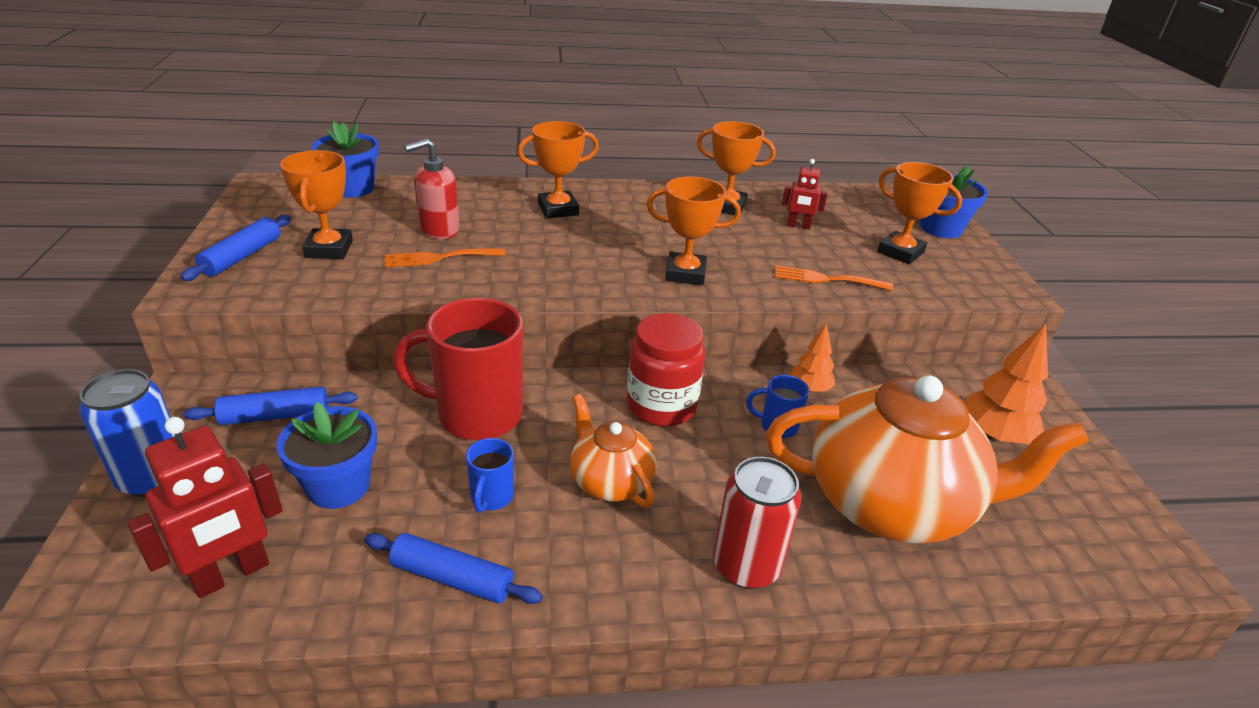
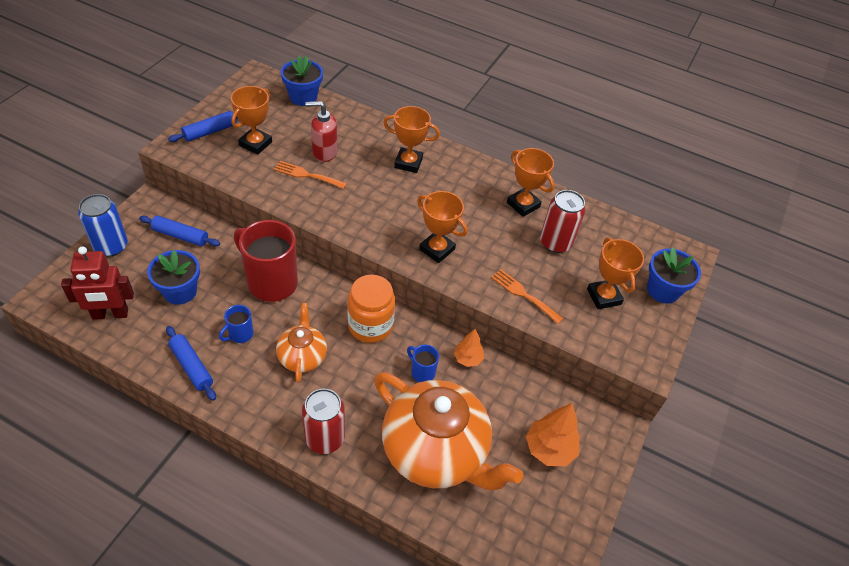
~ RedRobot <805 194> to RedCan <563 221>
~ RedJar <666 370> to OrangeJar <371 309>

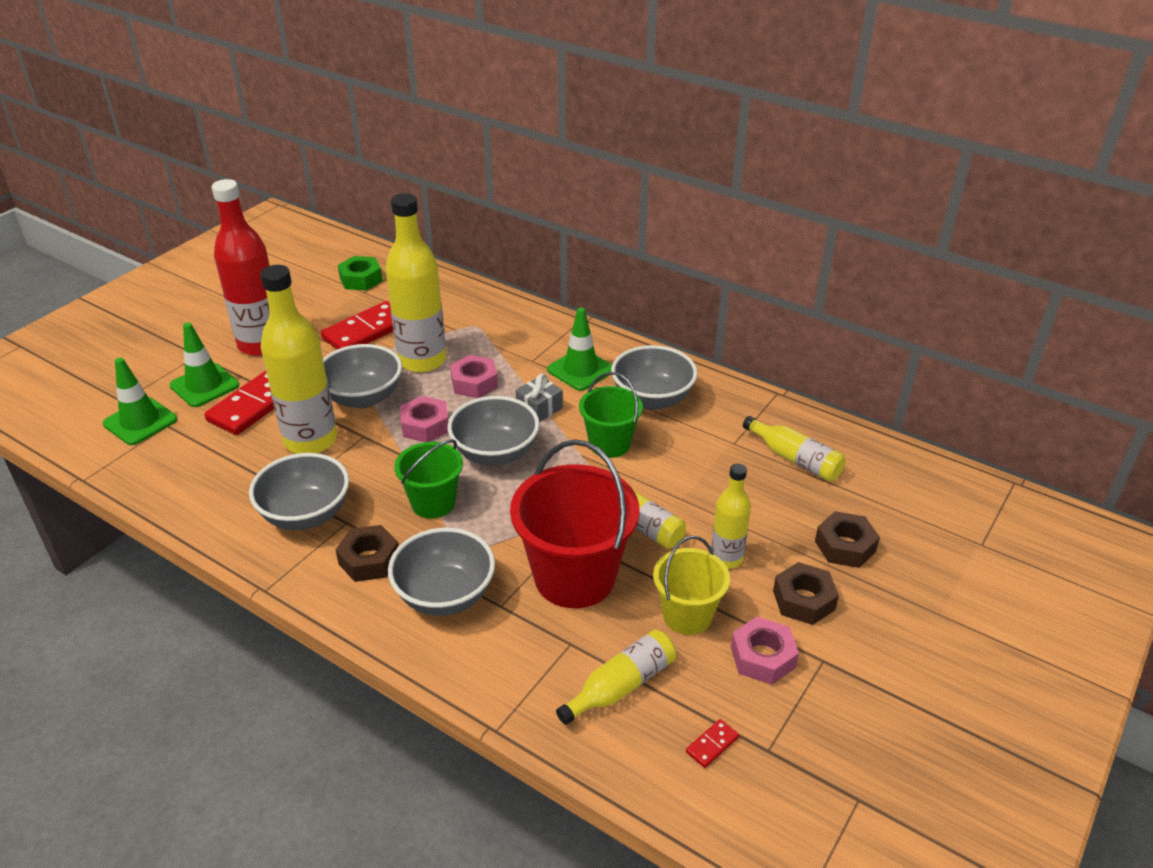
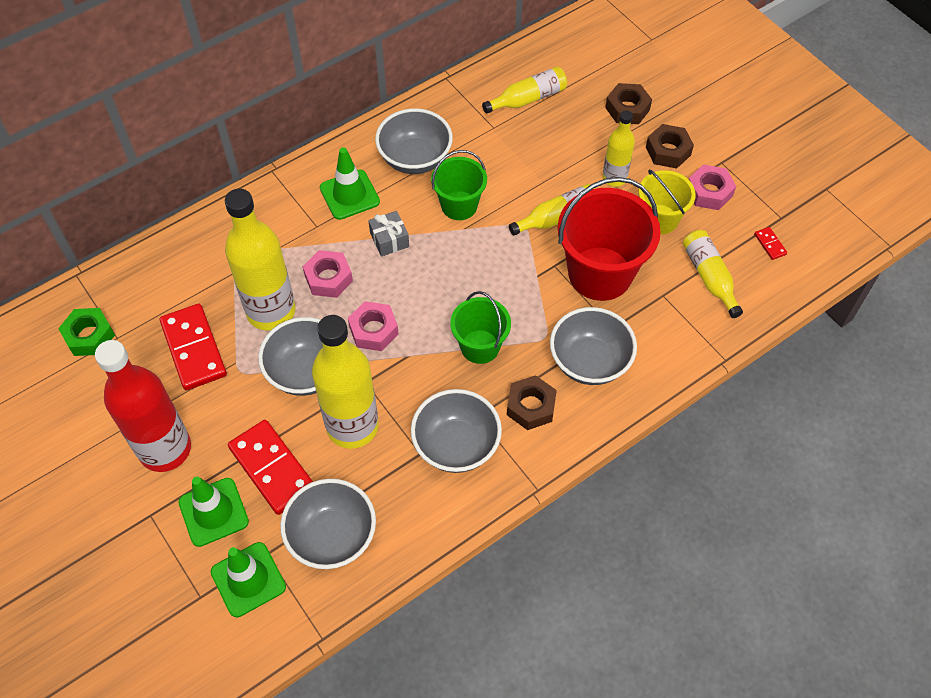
~ GreyBowl <494 431> to <328 524>

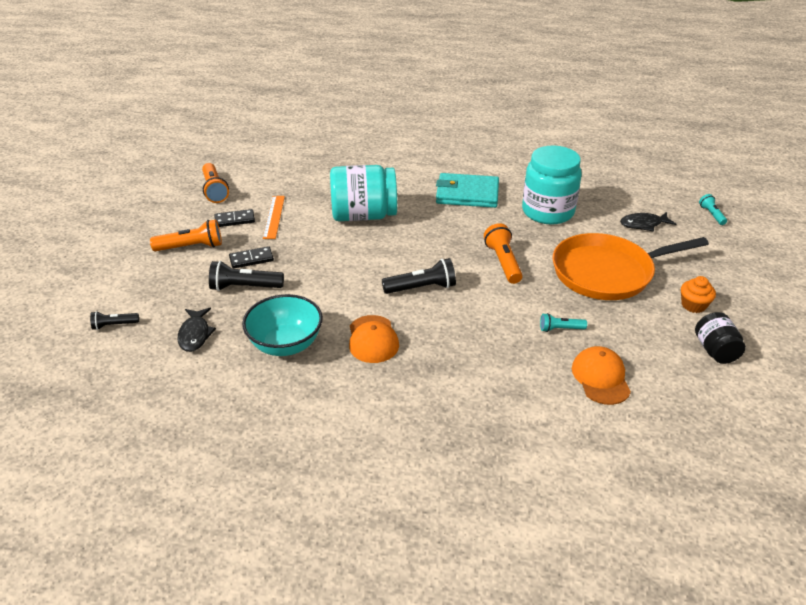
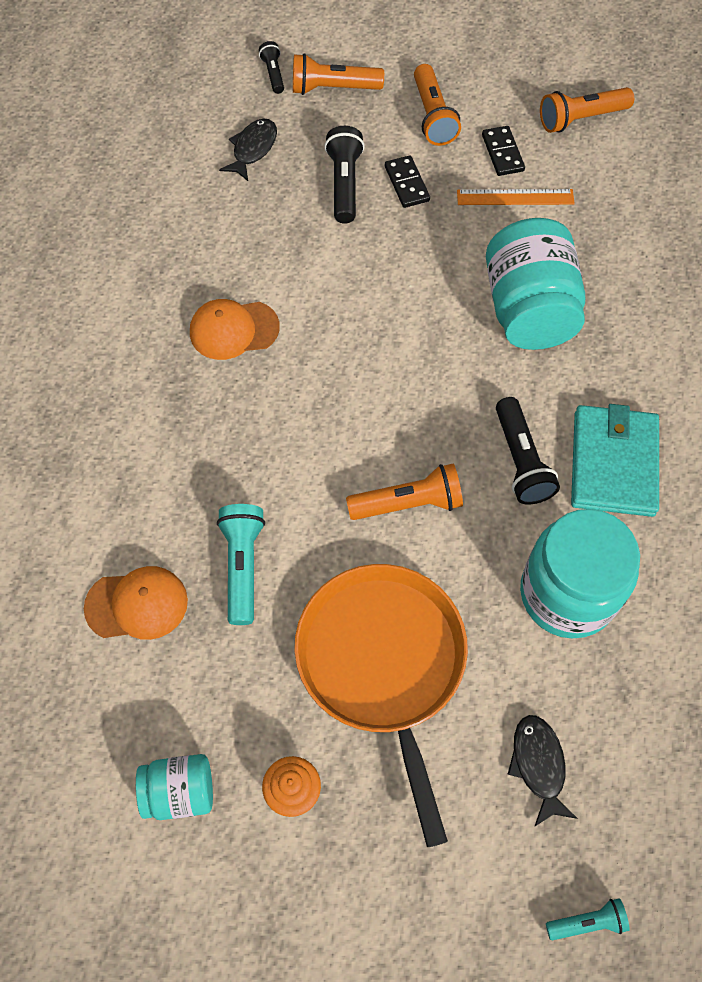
~ BlackFlashlight <419 276> to <528 451>
- TurquoiseBowl <282 325>
~ BlackFish <196 330> = <248 150> 120 degrees clockwise
~ BlackJar <720 338> to TurquoiseJar <174 787>
~ TurquoiseFlashlight <563 322> = <241 564> x1.70
+ OrangeFlashlight <338 74>

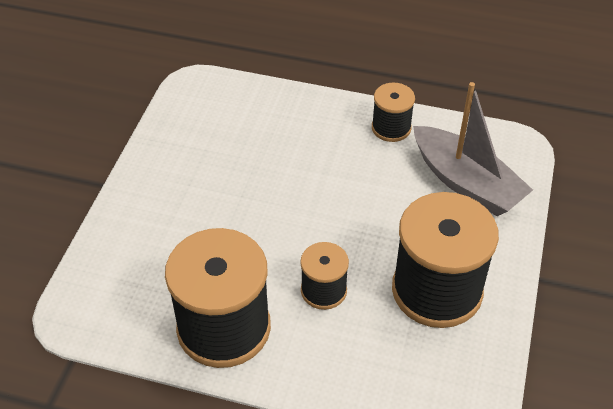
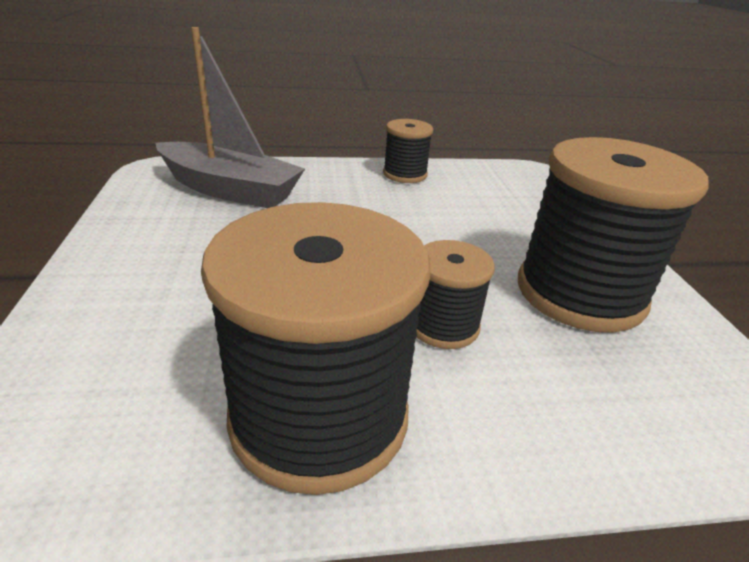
~ GreyBoat <473 149> to <230 117>

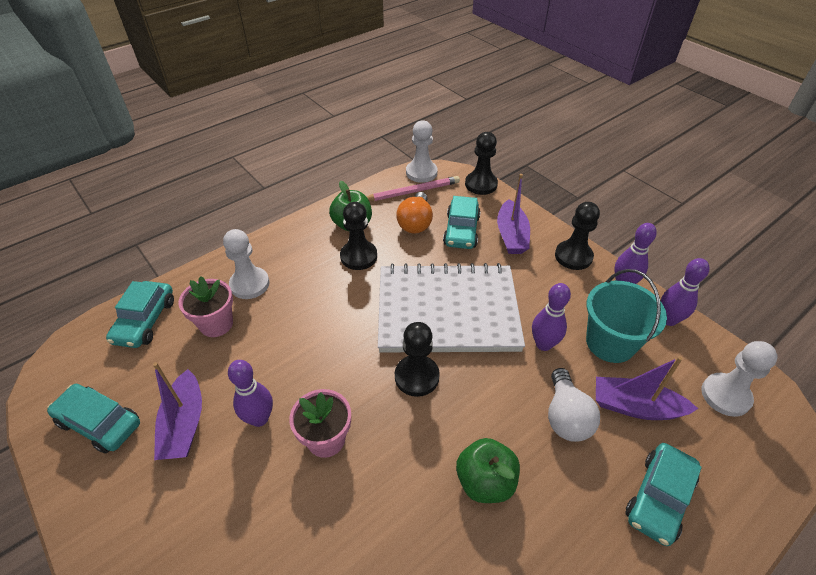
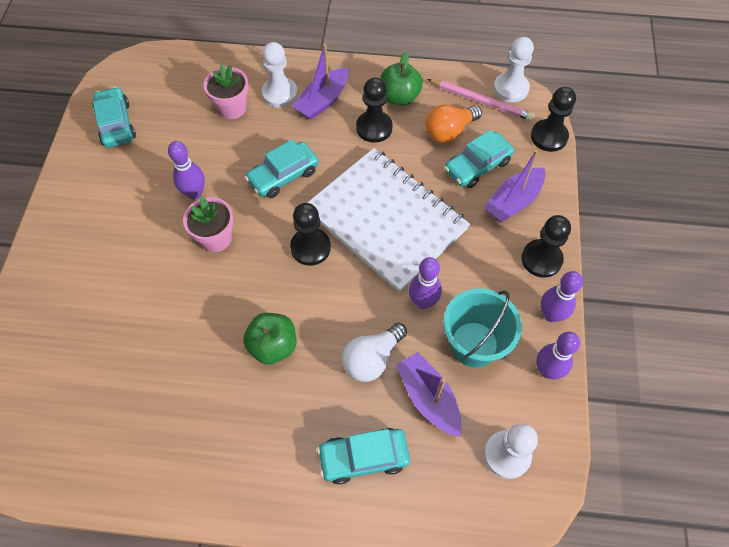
~ TurquoiseCar <140 314> to <282 168>
~ PurpleBoat <177 411> to <320 82>

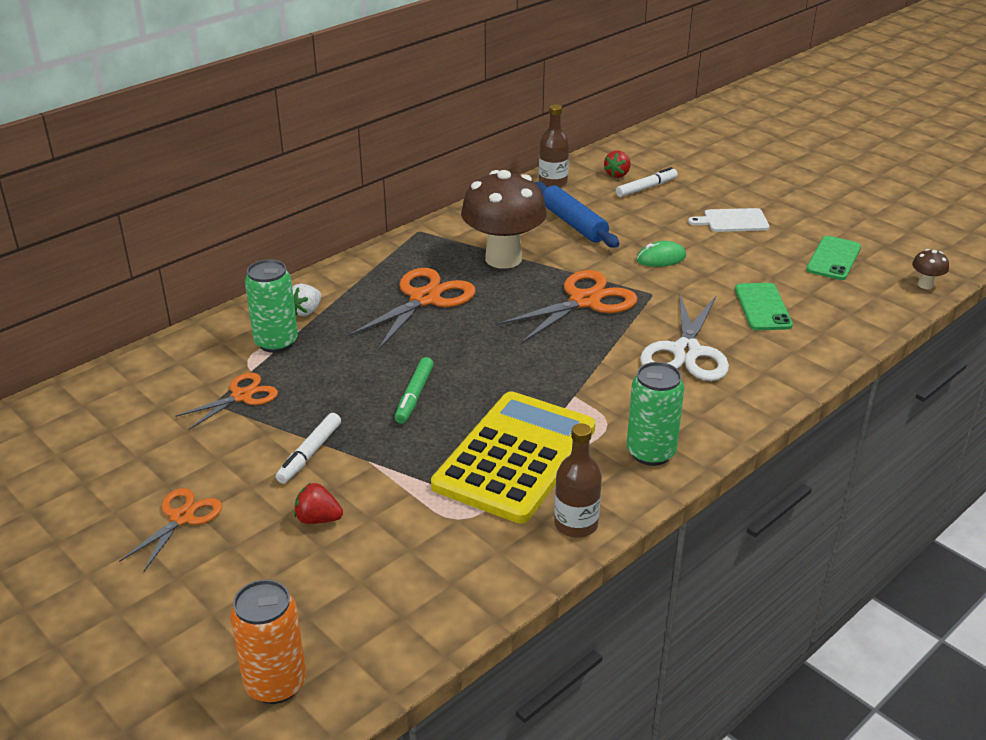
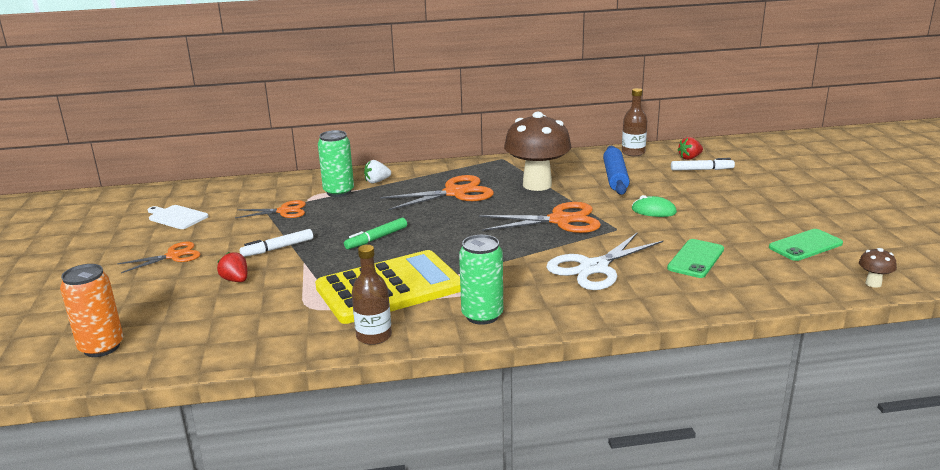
~ WhiteCuttingBoard <729 220> to <178 217>

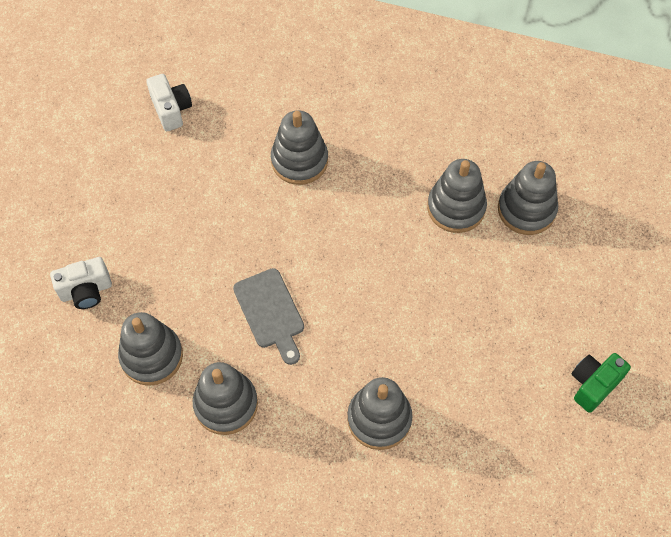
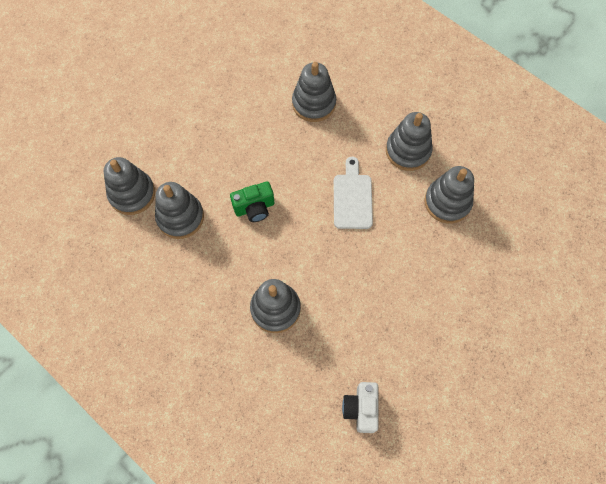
- WhiteCamera <81 283>
~ GreyCuttingBoard <268 316> to WhiteCuttingBoard <353 193>
~ GreenCamera <601 383> to <252 201>

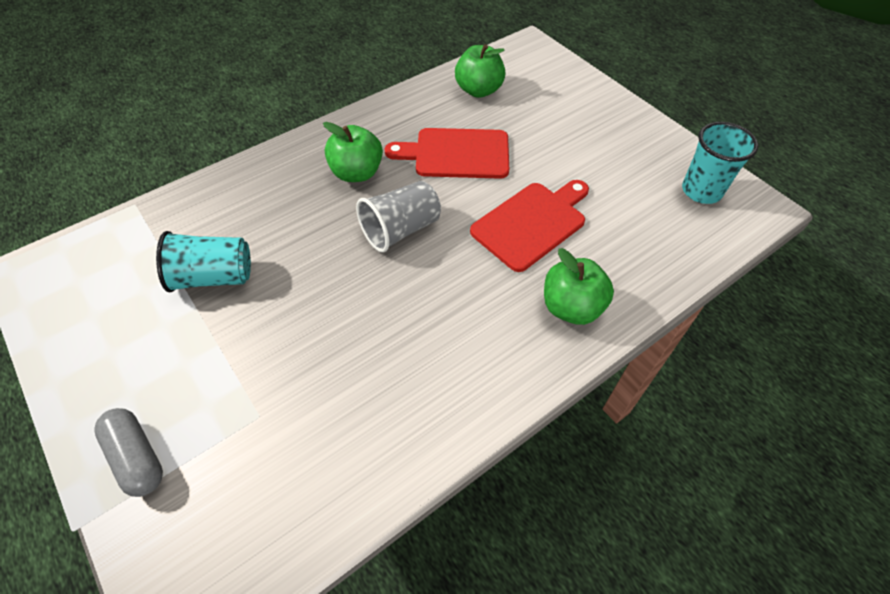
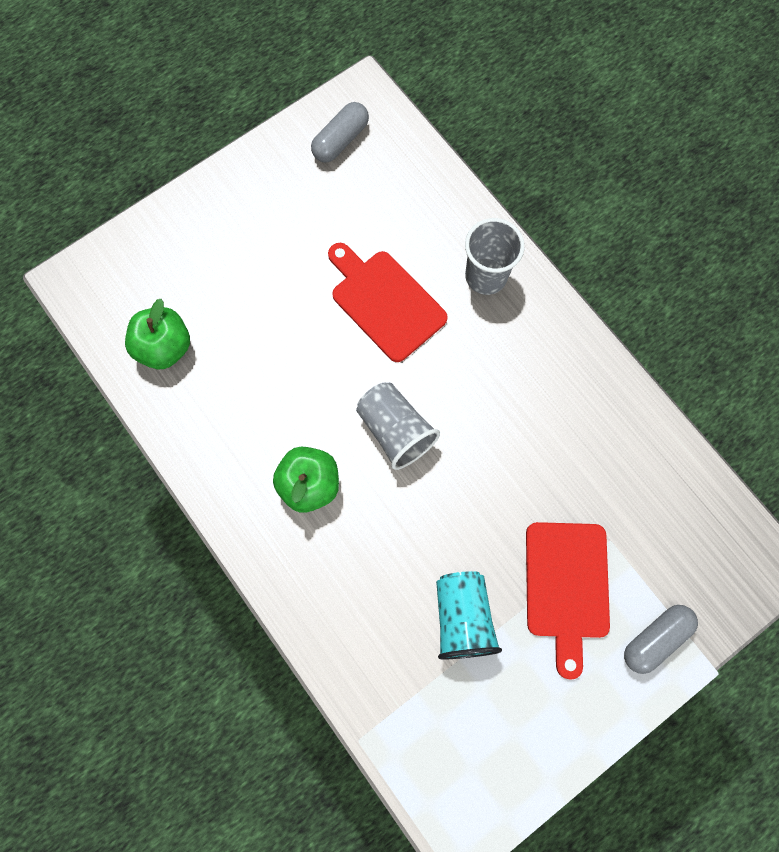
~ TurquoiseCup <720 163> to GreyCapsule <340 132>
~ RedCuttingBoard <447 153> to <568 601>
~ GreenApple <579 286> to GreyCup <495 256>

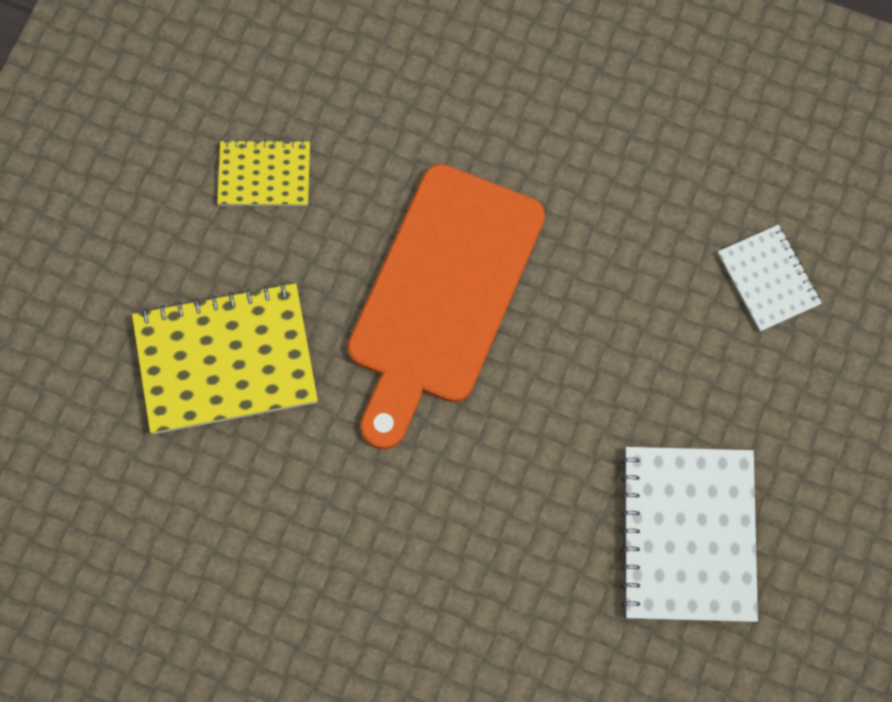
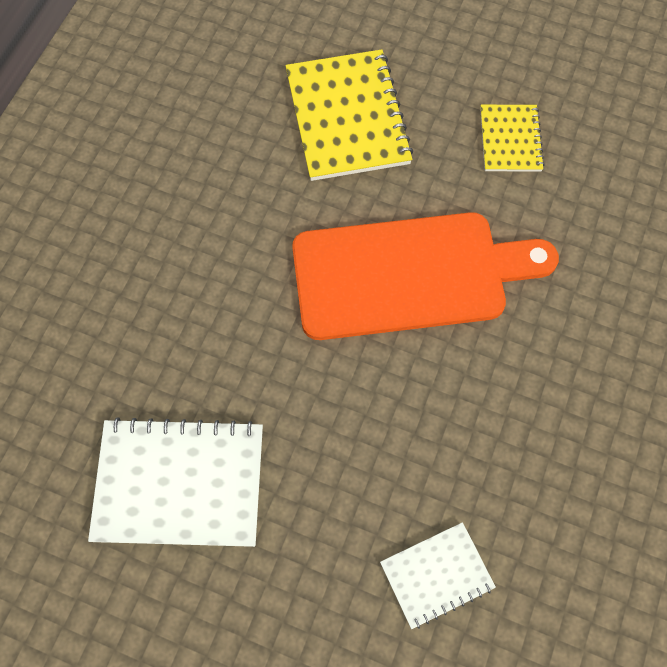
~ OrangeCuttingBoard <446 307> = <425 276> 150 degrees clockwise

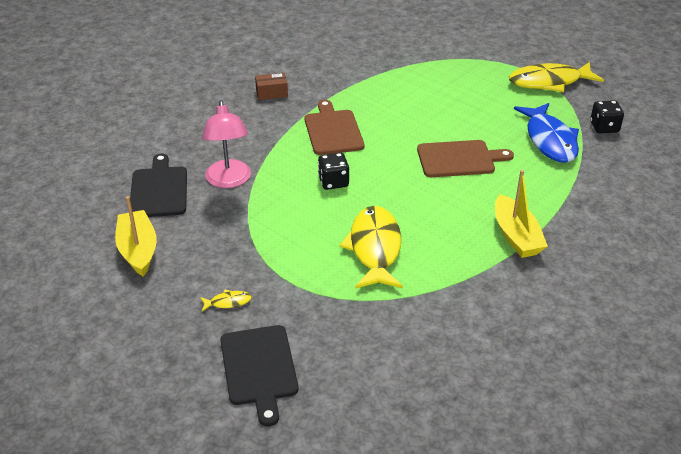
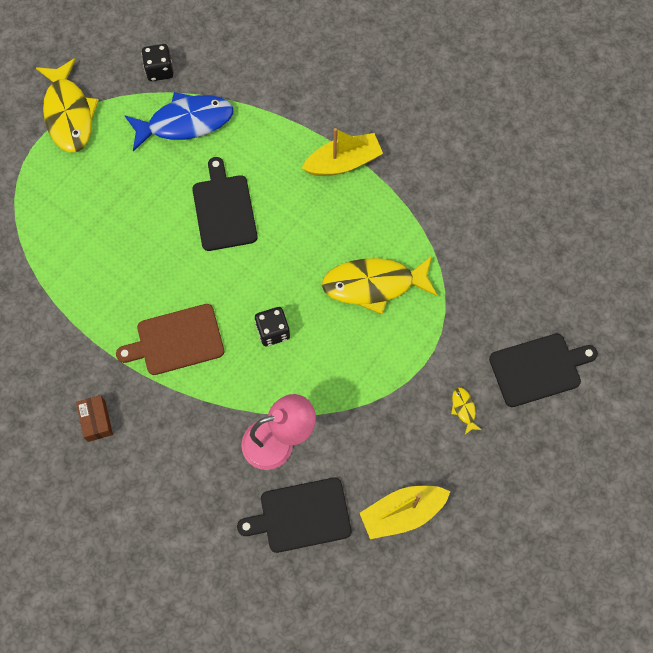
~ BrownCuttingBoard <465 158> to BlackCuttingBoard <225 204>

